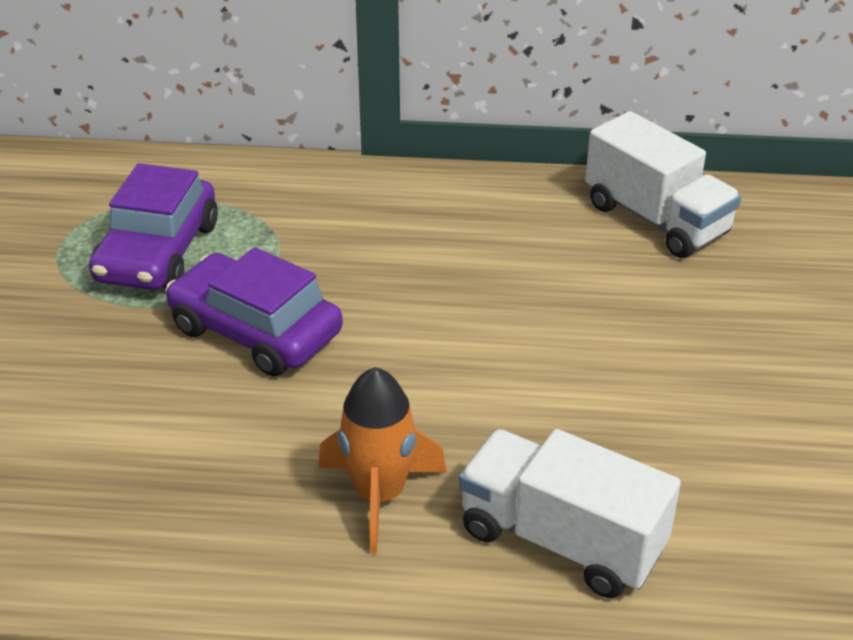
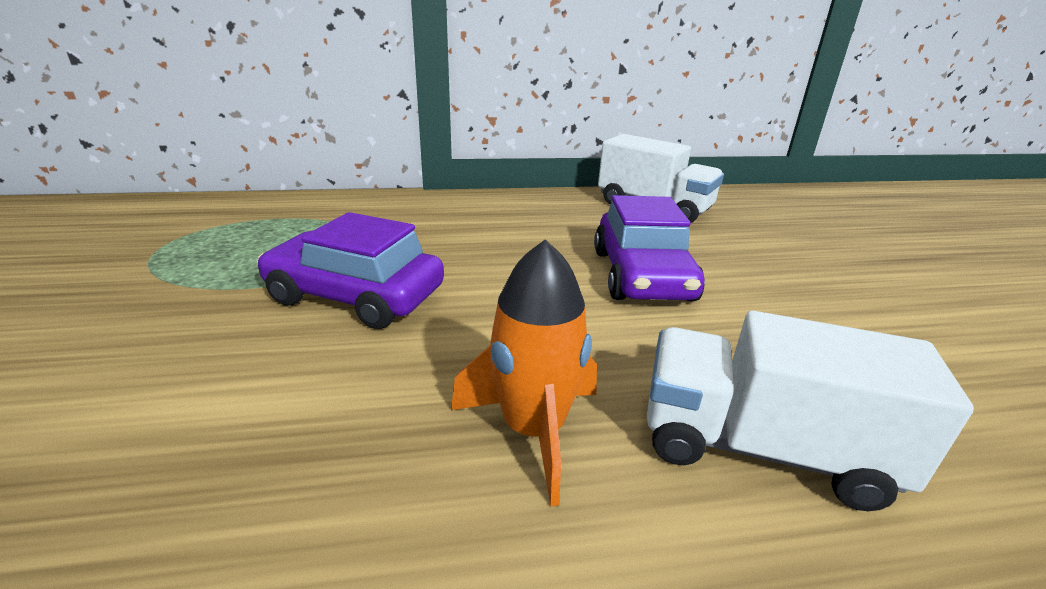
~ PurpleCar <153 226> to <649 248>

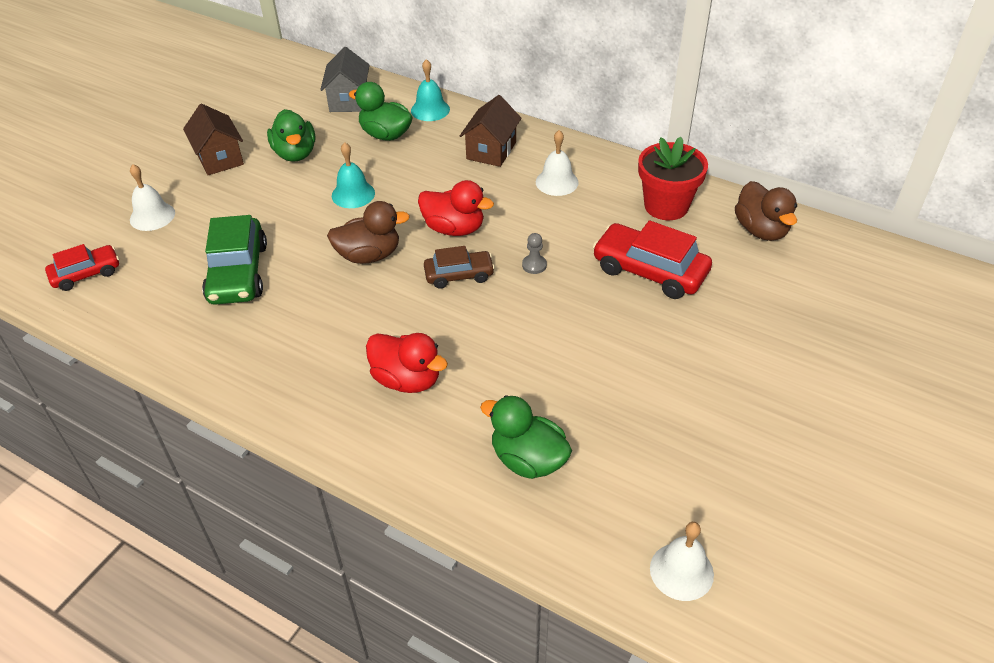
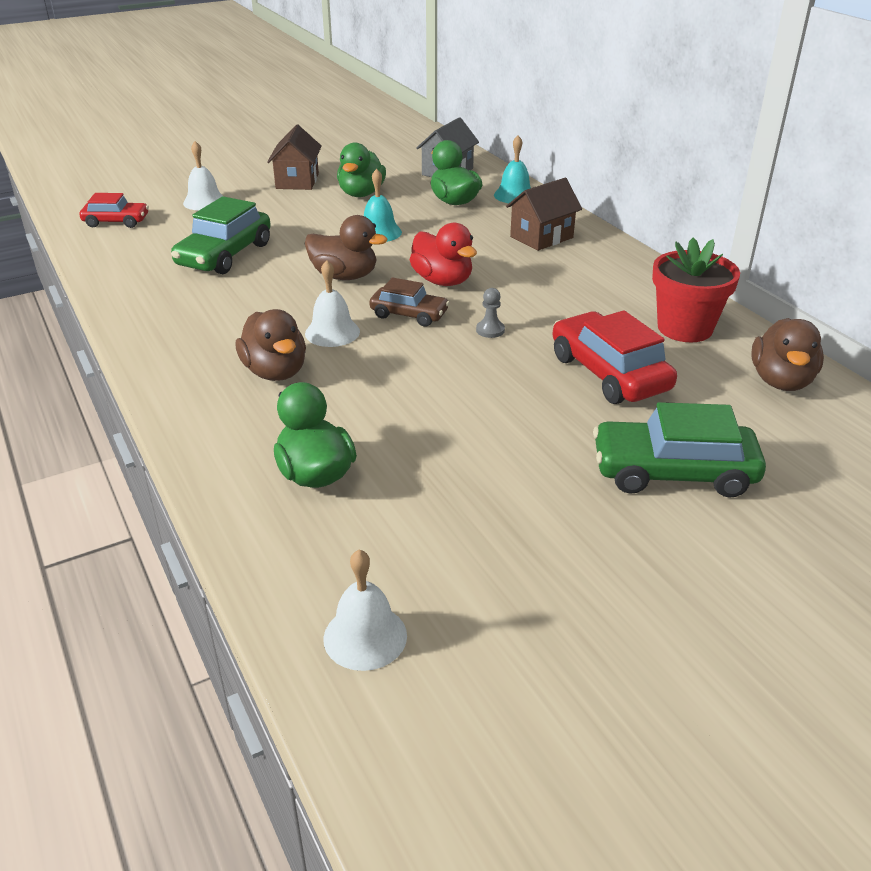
~ WhiteBell <557 163> to <332 303>
~ RedDuck <407 363> to BrownDuck <271 345>
+ GreenCar <679 450>

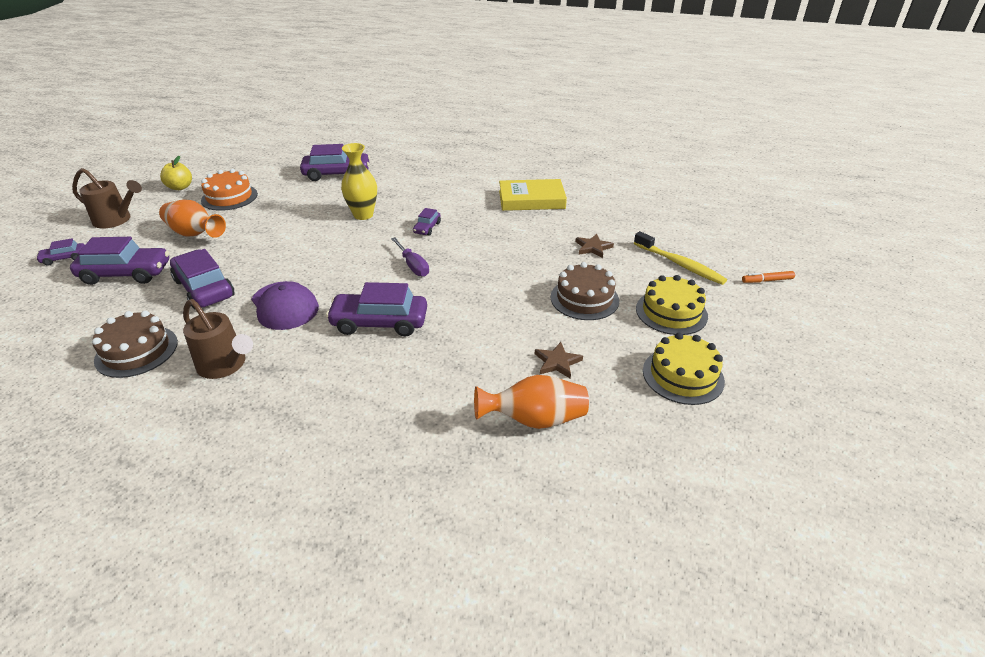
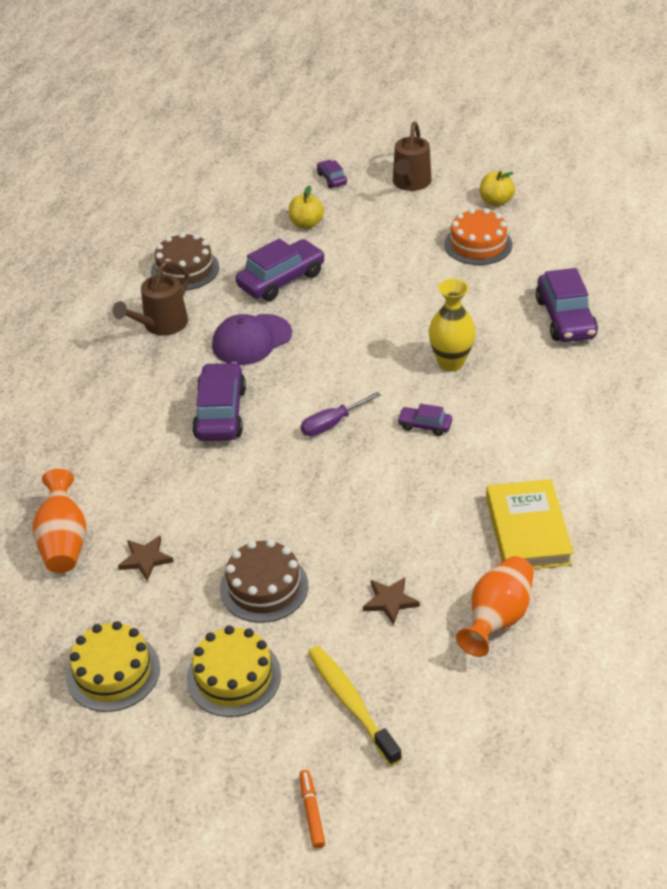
~ OrangeVase <192 218> to <495 606>
~ YellowToothbrush <680 258> = <355 706> 105 degrees clockwise
~ PurpleCar <119 261> to YellowApple <306 207>

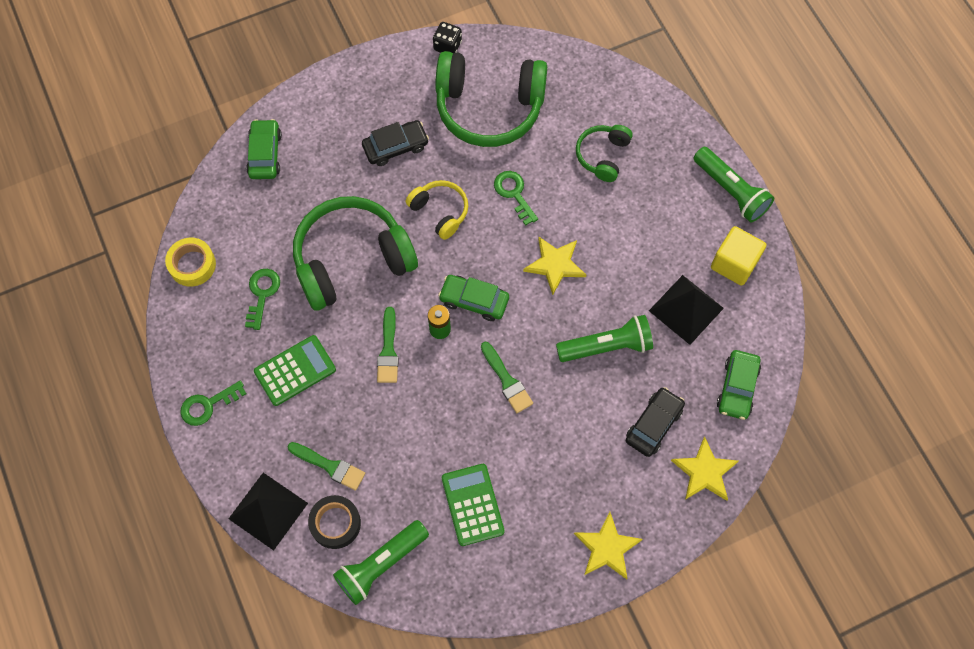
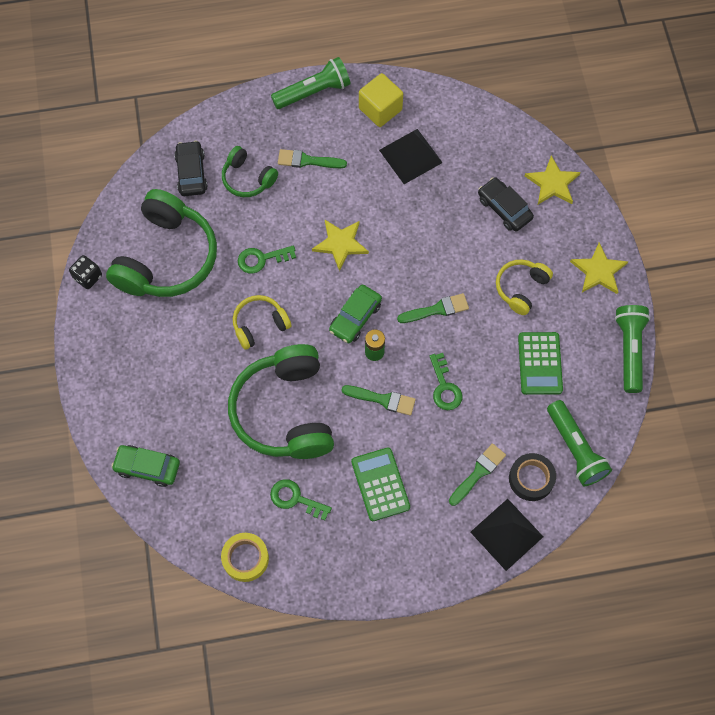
~ BlackCar <395 143> to <191 168>
~ GreenFlashlight <604 338> to <632 349>
- GreenCar <739 385>
~ GreenKey <214 403> to <446 381>
~ GreenCalculator <473 505> = <540 363> 90 degrees counterclockwise
+ GreenBrush <312 158>
+ YellowHeadphones <524 287>

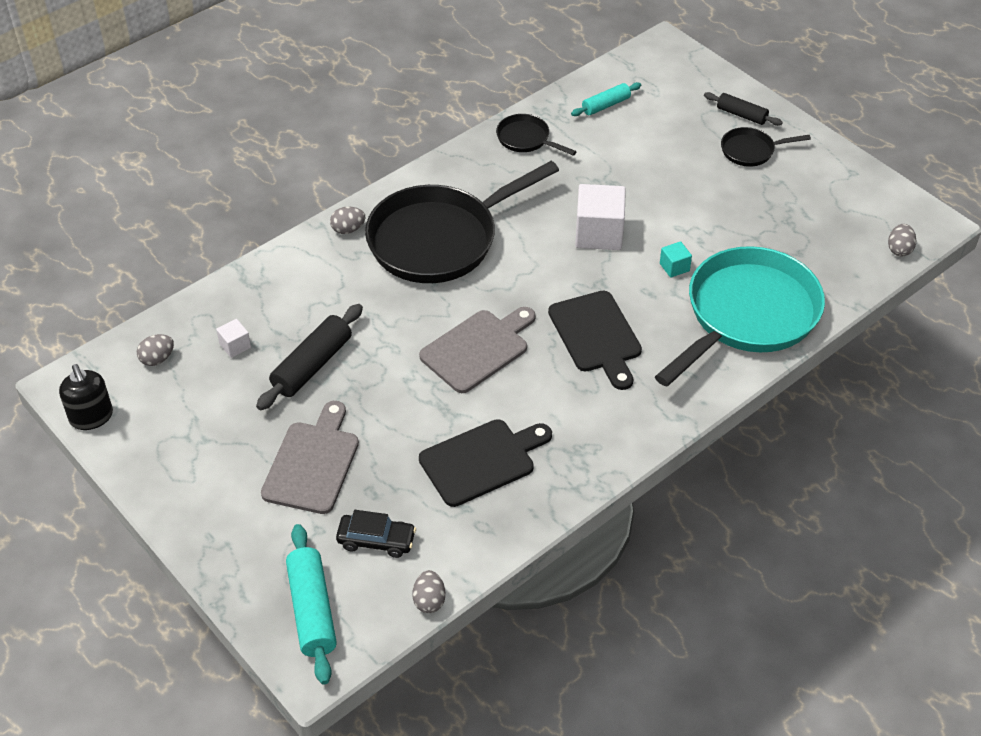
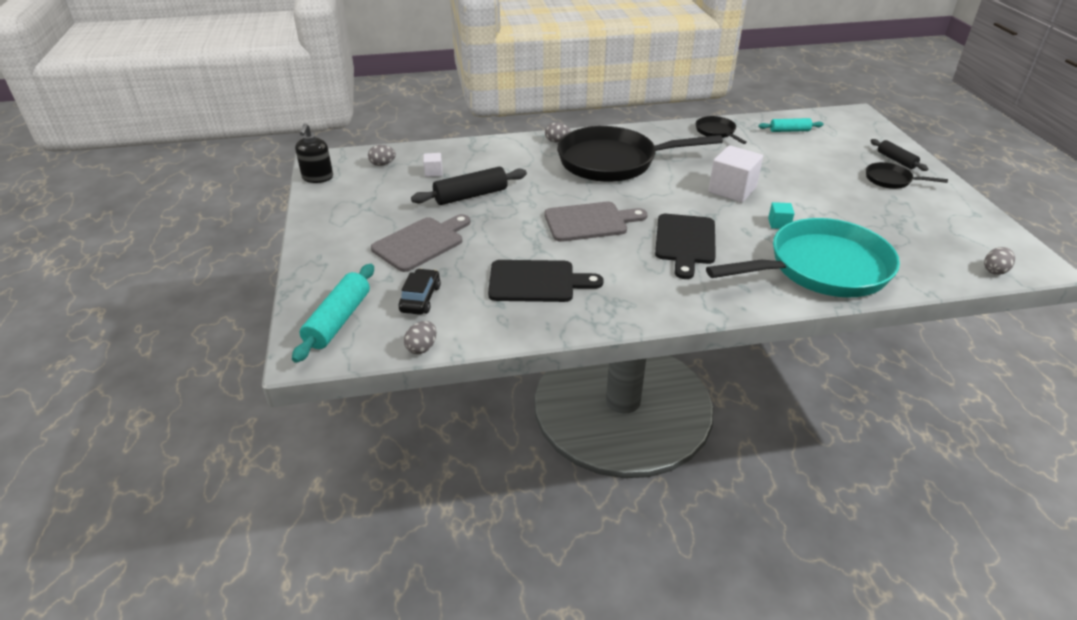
~ BlackCar <376 534> = <419 291> 120 degrees counterclockwise

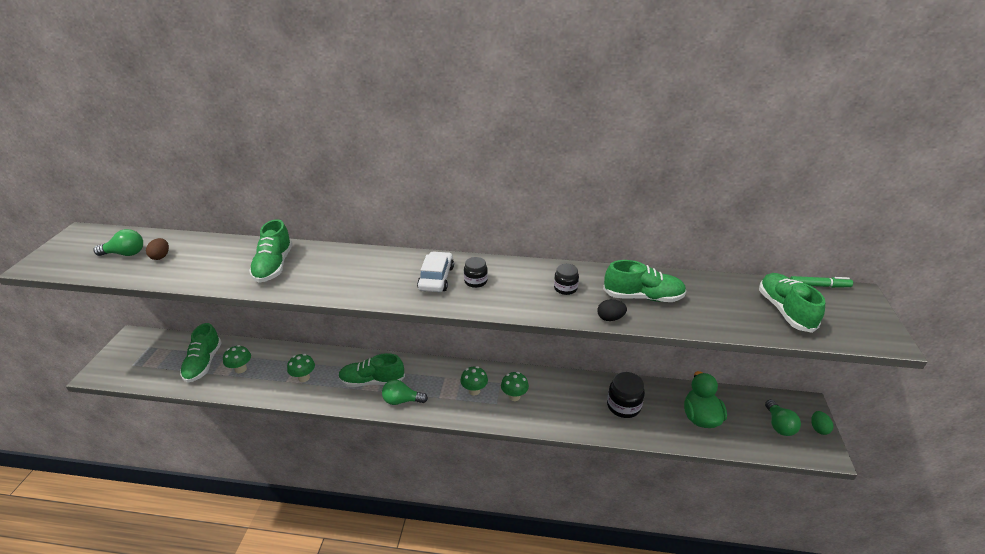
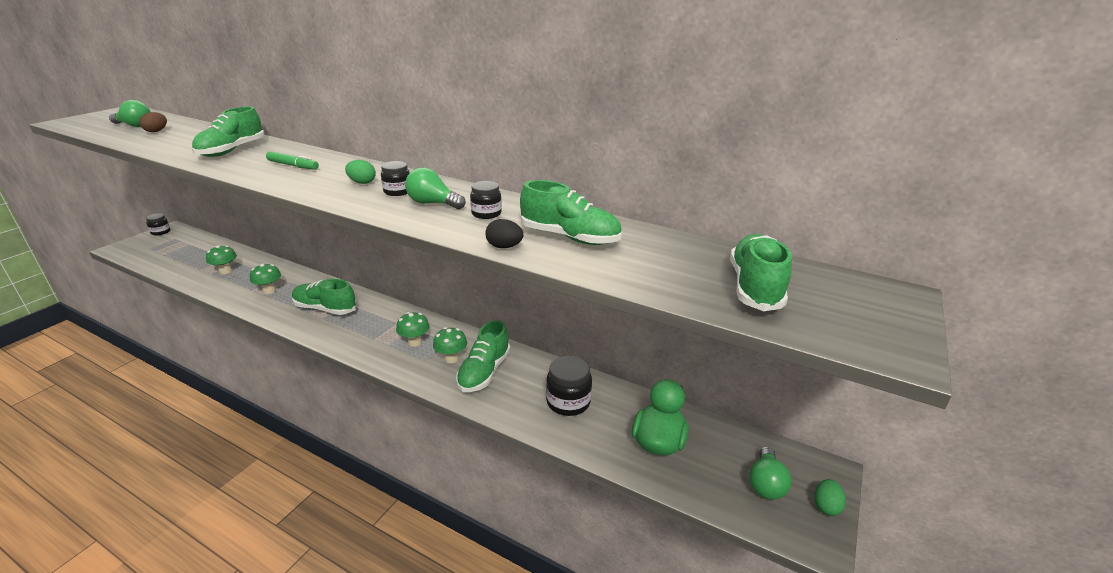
~ WhiteCar <435 271> to GreenEgg <360 172>
~ GreenMarker <821 282> to <292 160>
~ GreenShoe <201 353> to <483 356>
~ GreenLightBulb <405 392> to <435 188>
+ BlackJar <158 224>

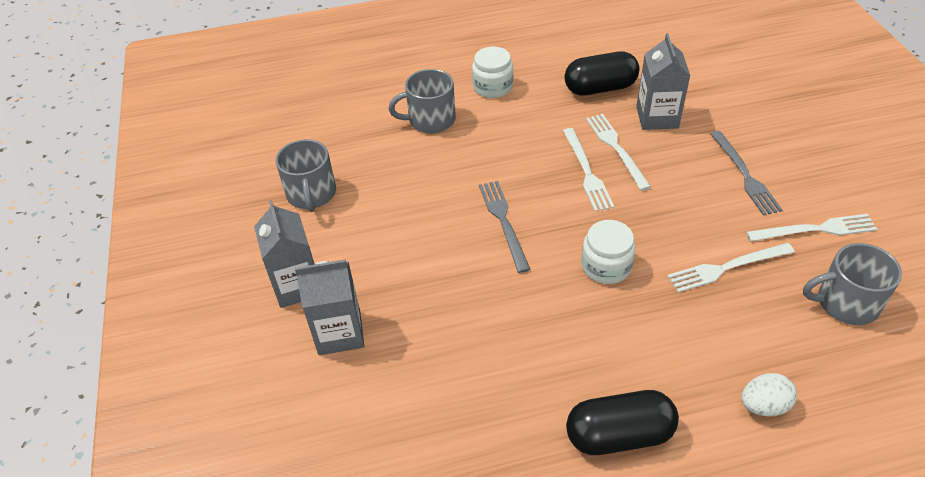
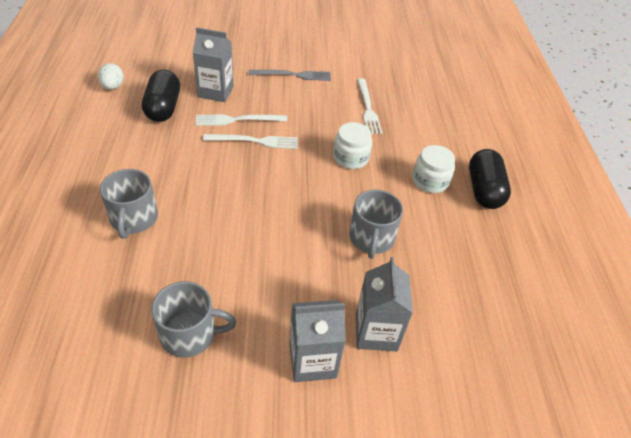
~ WhiteJar <492 72> to <433 169>
- GreyFork <505 227>
- WhiteFork <811 228>
~ GreyMug <852 284> to <376 224>
~ WhiteEgg <769 394> to <111 76>

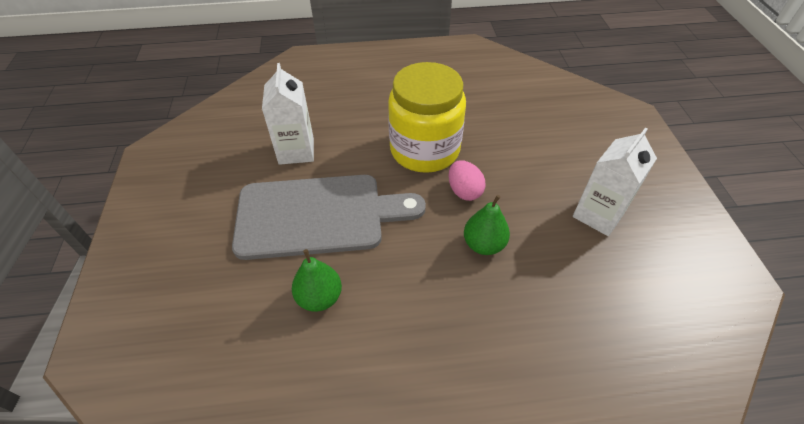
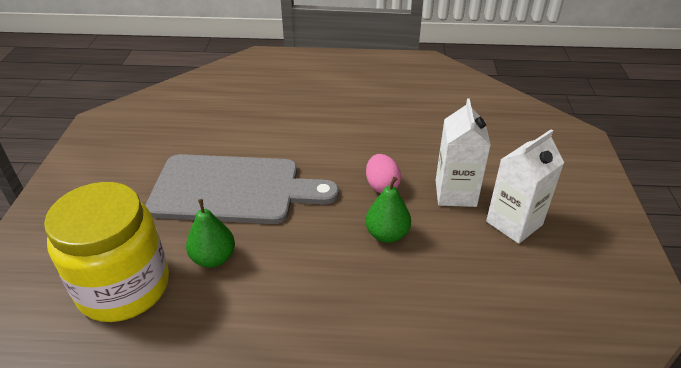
~ YellowJar <427 117> to <106 252>
~ WhiteCarton <288 114> to <463 152>

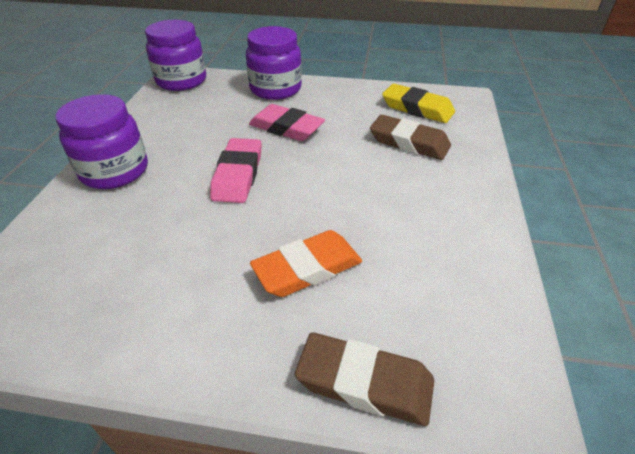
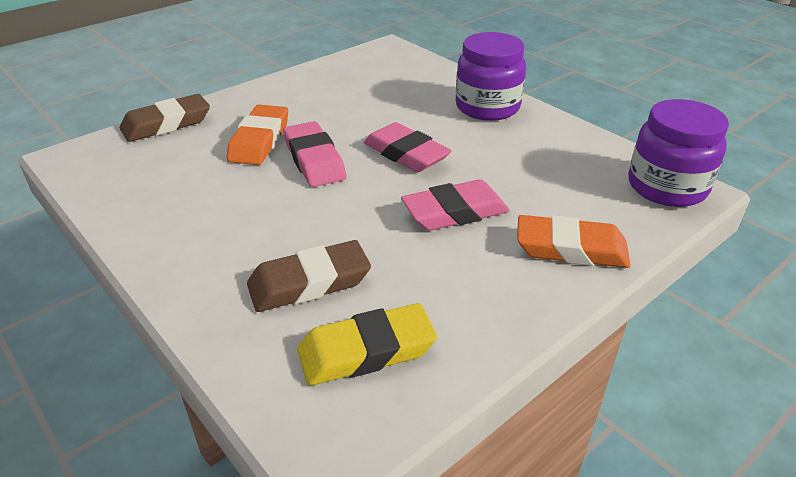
~ PurpleJar <274 63> to OrangeEraser <574 241>
+ PinkEraser <314 154>

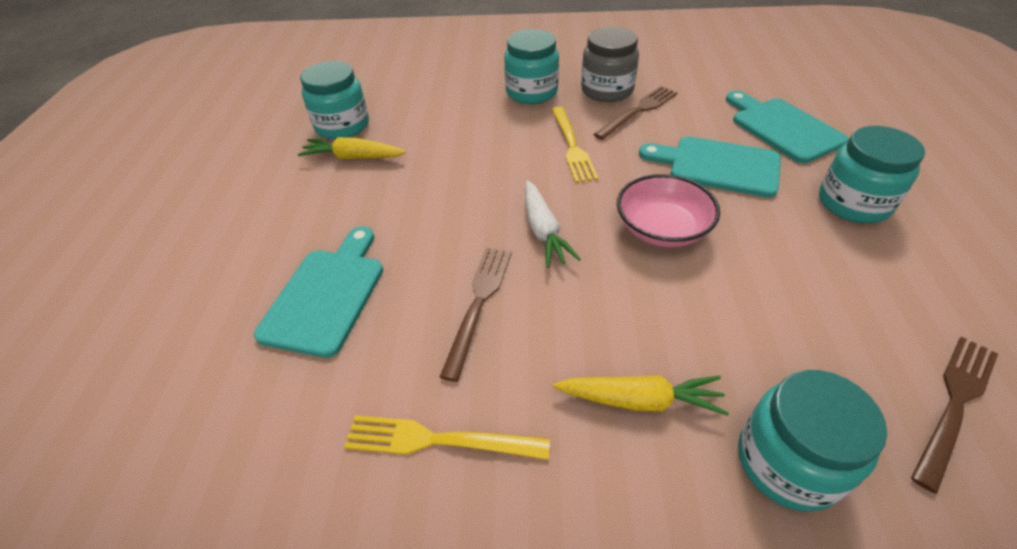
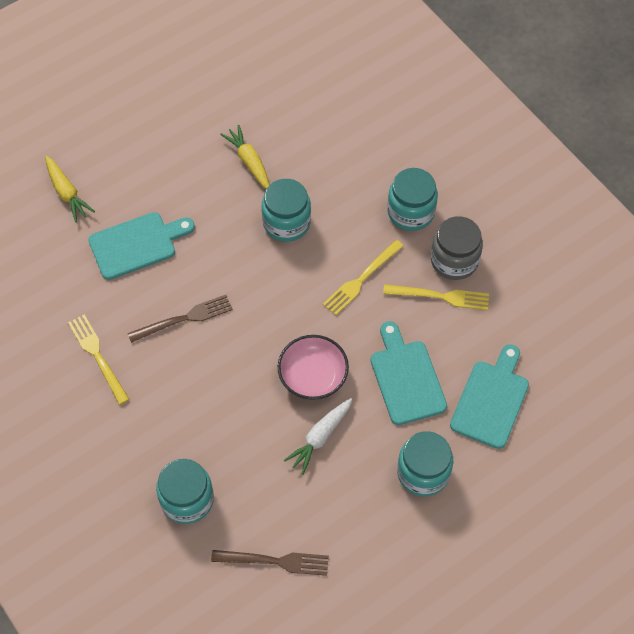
~ TurquoiseJar <334 100> to <286 210>
~ BrownFork <635 113> to YellowFork <436 297>
~ WhiteCarrot <553 224> to <318 436>
~ YellowCarrot <641 395> to <70 189>

